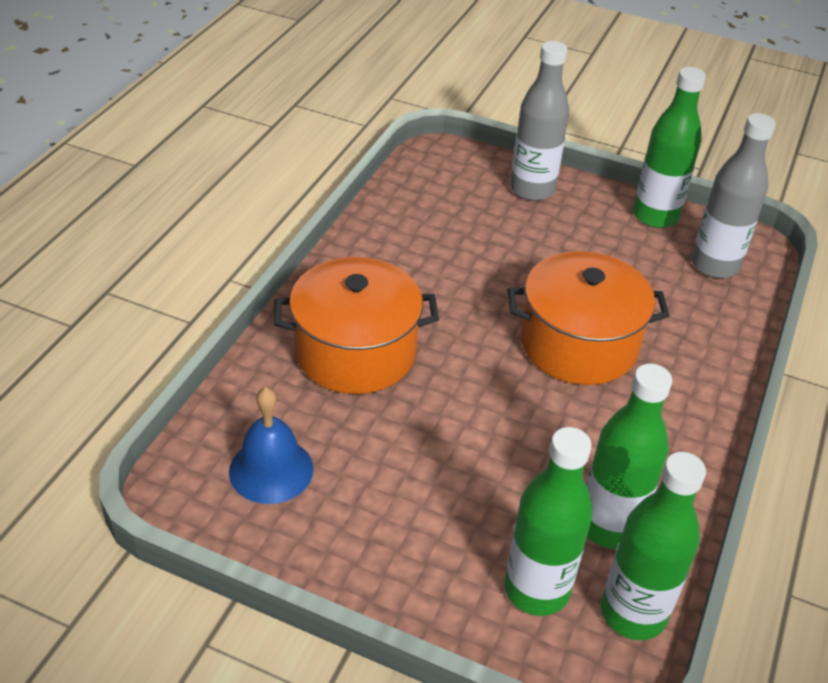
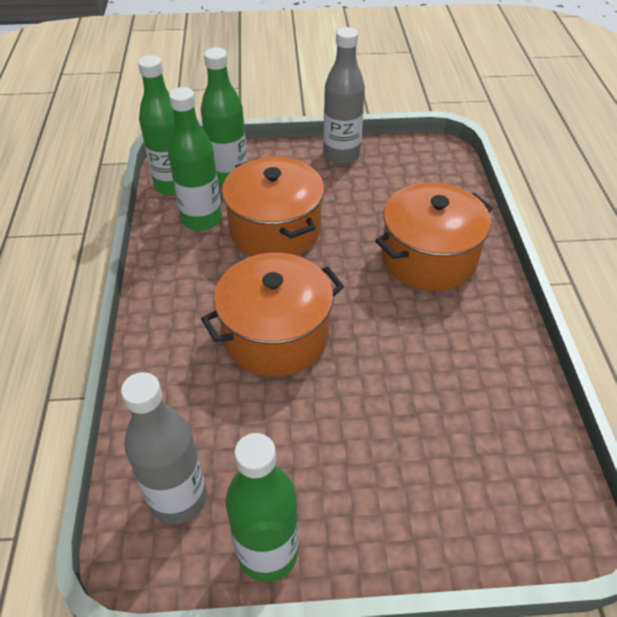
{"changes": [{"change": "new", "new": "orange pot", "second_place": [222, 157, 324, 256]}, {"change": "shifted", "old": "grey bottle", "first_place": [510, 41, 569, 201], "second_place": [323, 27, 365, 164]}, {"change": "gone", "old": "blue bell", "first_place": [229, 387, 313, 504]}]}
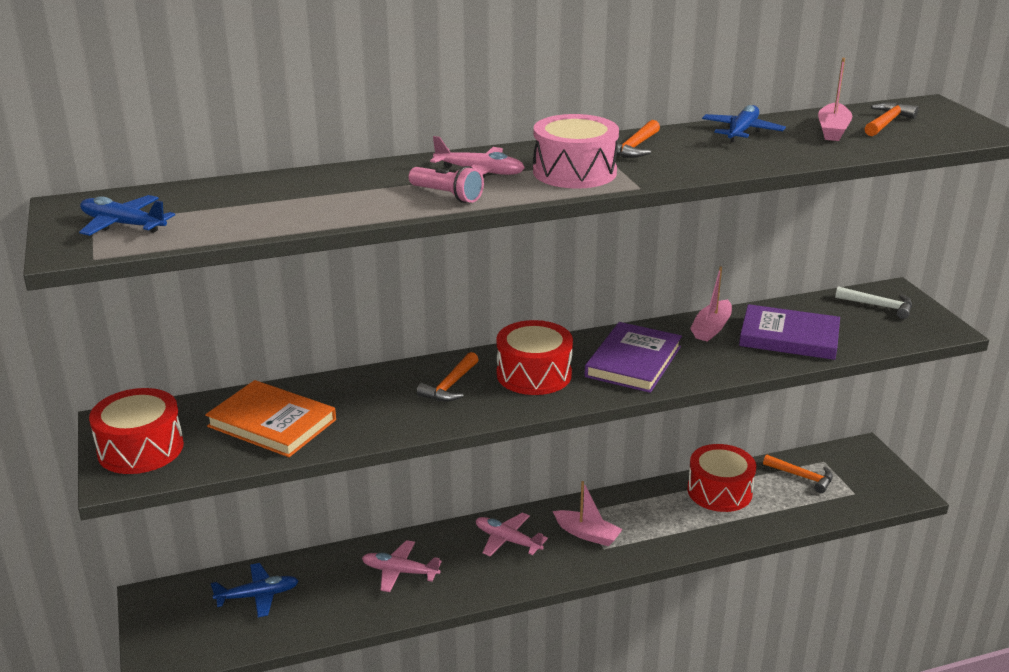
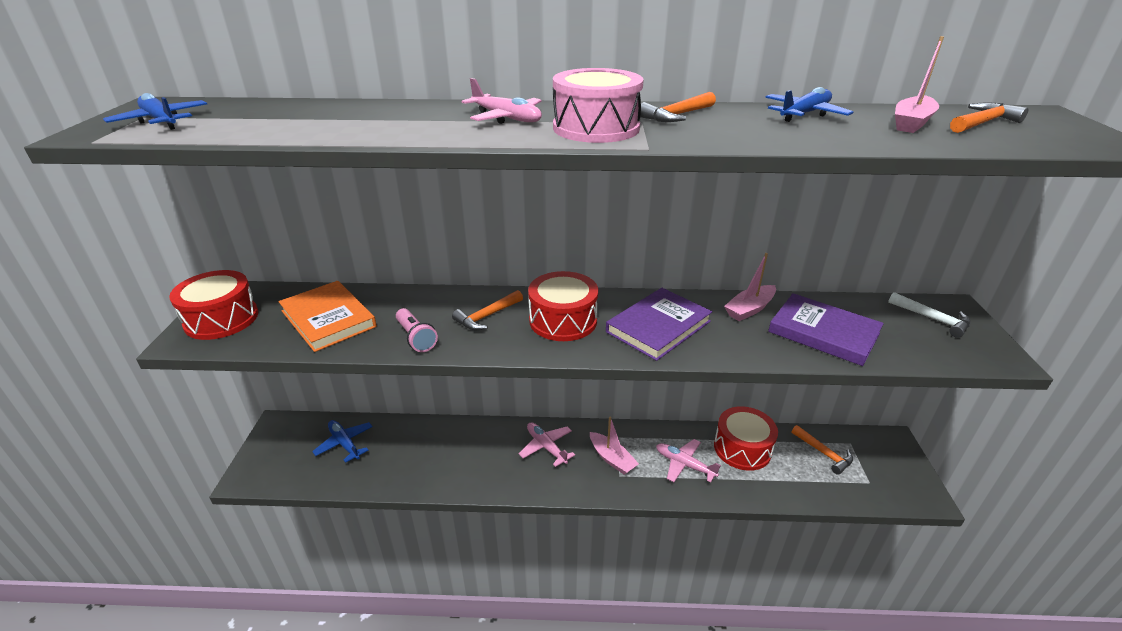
{"changes": [{"change": "rotated", "old": "blue plane", "first_place": [211, 563, 299, 617], "second_place": [312, 420, 373, 463], "degrees": -135}, {"change": "shifted", "old": "pink flashlight", "first_place": [408, 166, 484, 203], "second_place": [396, 308, 438, 352]}, {"change": "shifted", "old": "pink plane", "first_place": [362, 540, 442, 592], "second_place": [656, 439, 721, 483]}]}
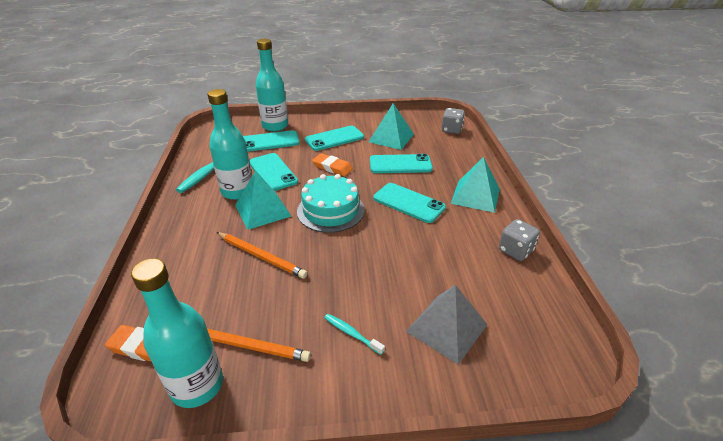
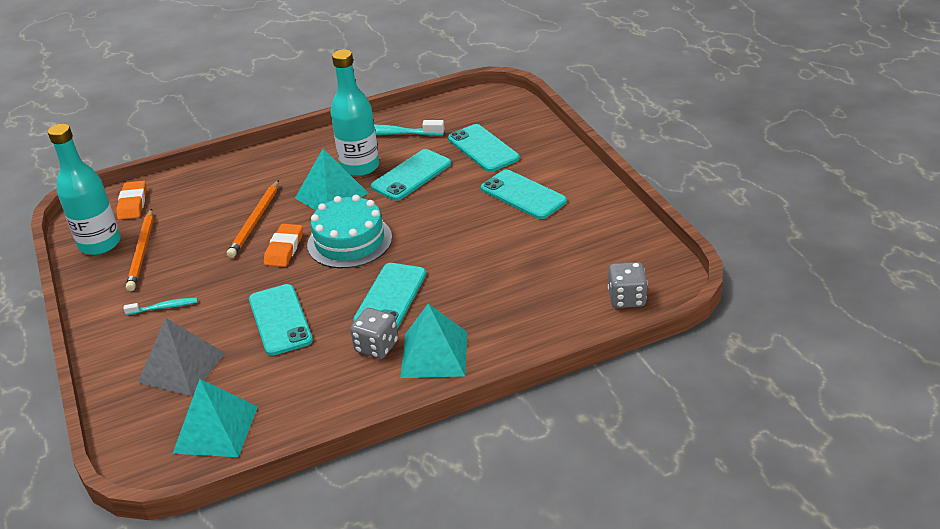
{"changes": [{"change": "rotated", "old": "turquoise toothbrush", "first_place": [324, 314, 385, 355], "second_place": [123, 298, 197, 315], "degrees": 60}, {"change": "shifted", "old": "turquoise pyramid", "first_place": [369, 103, 414, 150], "second_place": [173, 379, 258, 457]}, {"change": "shifted", "old": "turquoise phone", "first_place": [370, 154, 433, 173], "second_place": [249, 284, 313, 356]}, {"change": "shifted", "old": "orange eraser", "first_place": [312, 153, 353, 176], "second_place": [264, 224, 303, 267]}, {"change": "shifted", "old": "grey dice", "first_place": [499, 219, 540, 261], "second_place": [350, 308, 398, 359]}, {"change": "gone", "old": "turquoise bottle", "first_place": [256, 39, 288, 132]}]}
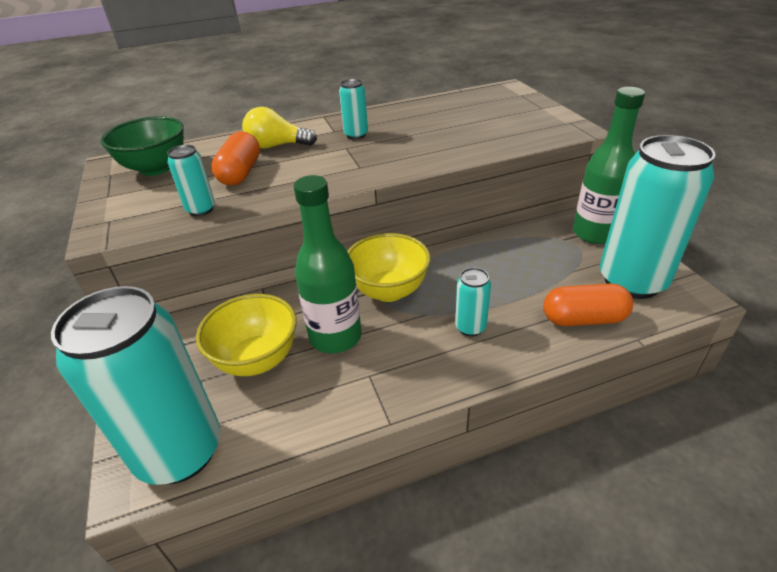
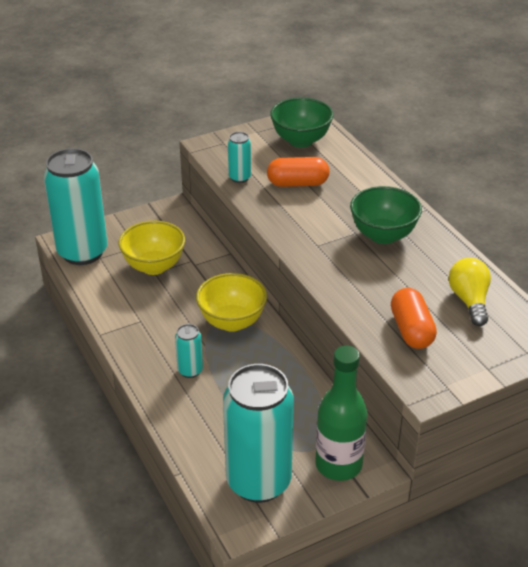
{"changes": [{"change": "swapped", "old": "turquoise can", "new": "green bowl", "first_place": [339, 79, 368, 139], "second_place": [350, 186, 422, 244]}, {"change": "shifted", "old": "orange capsule", "first_place": [543, 283, 633, 326], "second_place": [391, 288, 437, 349]}, {"change": "shifted", "old": "yellow light bulb", "first_place": [242, 107, 317, 148], "second_place": [449, 258, 491, 326]}, {"change": "gone", "old": "green bottle", "first_place": [294, 175, 362, 353]}]}
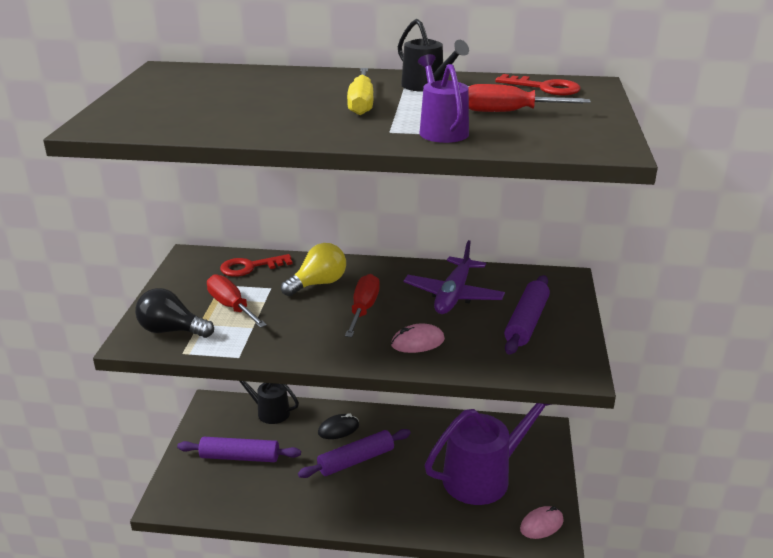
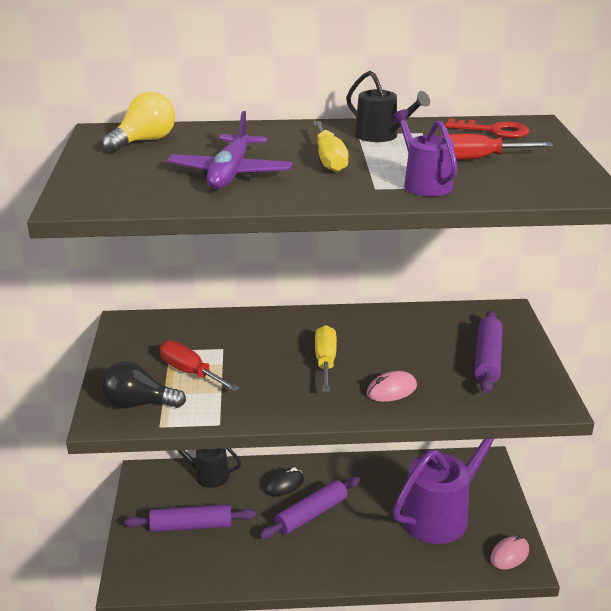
{"changes": [{"change": "shifted", "old": "yellow light bulb", "first_place": [281, 243, 346, 296], "second_place": [102, 92, 175, 153]}, {"change": "shifted", "old": "purple plane", "first_place": [404, 240, 505, 314], "second_place": [167, 111, 292, 189]}, {"change": "repainted", "old": "red screwdriver", "new": "yellow screwdriver", "first_place": [345, 274, 380, 337], "second_place": [315, 325, 337, 392]}, {"change": "gone", "old": "red key", "first_place": [220, 254, 293, 277]}]}
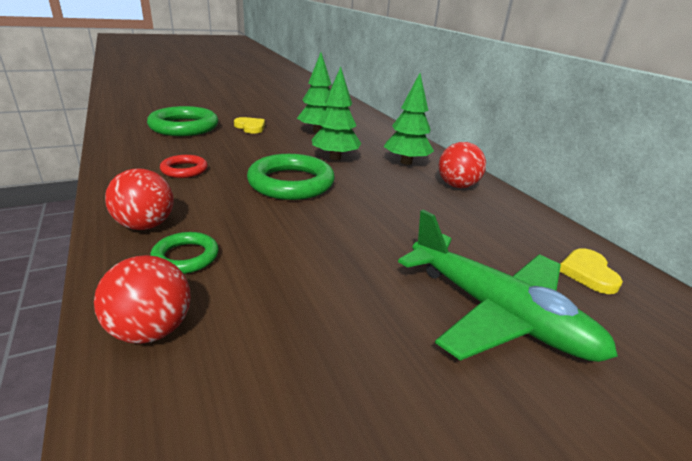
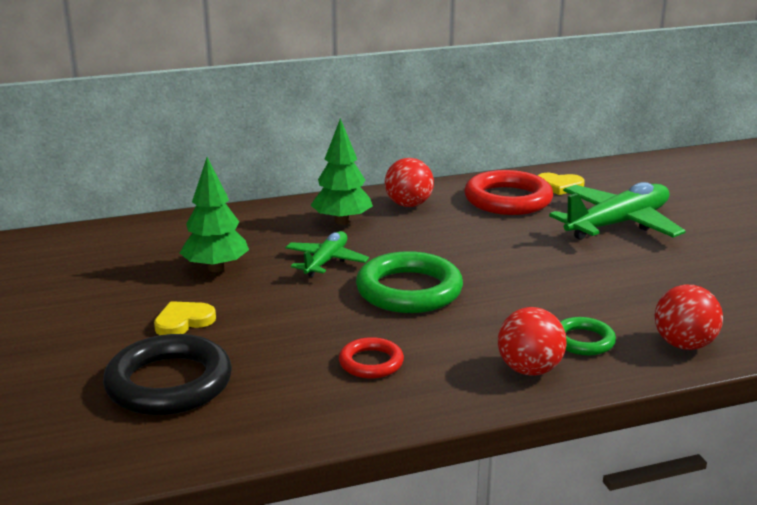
{"changes": [{"change": "repainted", "old": "green ring", "new": "black ring", "first_place": [147, 106, 218, 136], "second_place": [103, 334, 232, 415]}, {"change": "swapped", "old": "green tree", "new": "green plane", "first_place": [312, 67, 361, 160], "second_place": [285, 231, 369, 277]}, {"change": "new", "new": "red ring", "second_place": [464, 170, 553, 215]}]}
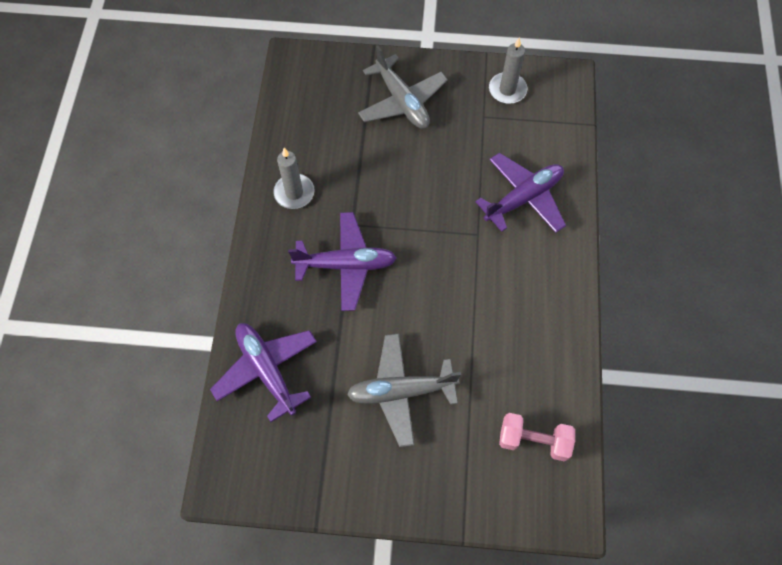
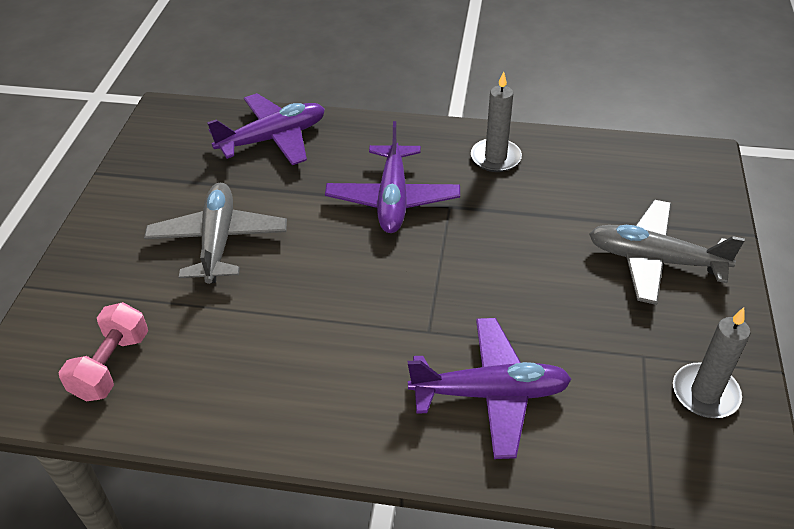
{"changes": [{"change": "rotated", "old": "purple plane", "first_place": [475, 153, 566, 233], "second_place": [408, 318, 571, 459], "degrees": -60}, {"change": "rotated", "old": "grey plane", "first_place": [358, 46, 448, 129], "second_place": [589, 200, 745, 305], "degrees": 45}]}
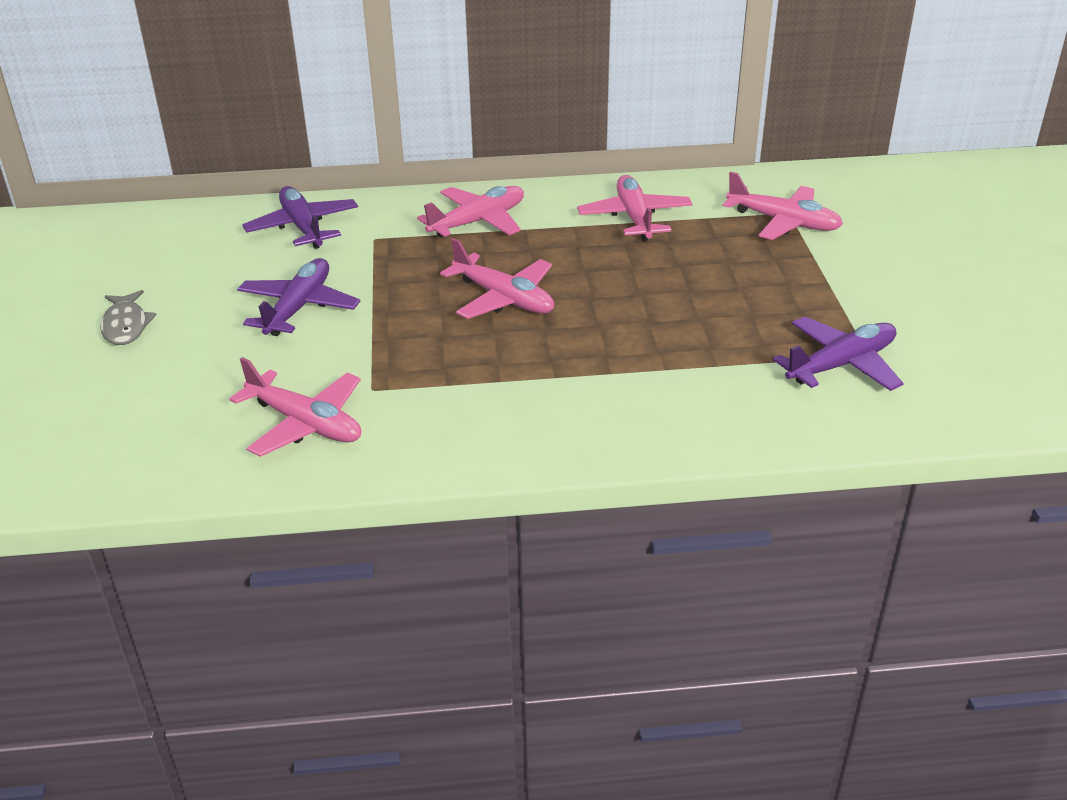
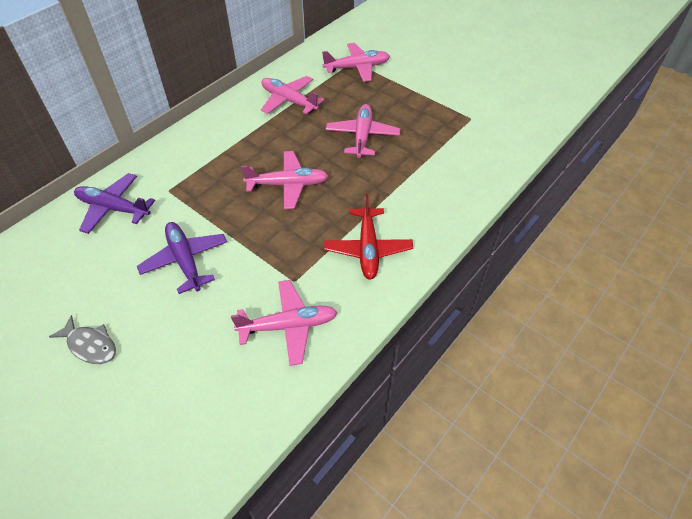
{"changes": [{"change": "new", "new": "red plane", "second_place": [324, 194, 413, 280]}, {"change": "shifted", "old": "pink plane", "first_place": [417, 186, 524, 238], "second_place": [326, 104, 400, 158]}, {"change": "gone", "old": "purple plane", "first_place": [773, 316, 904, 391]}]}
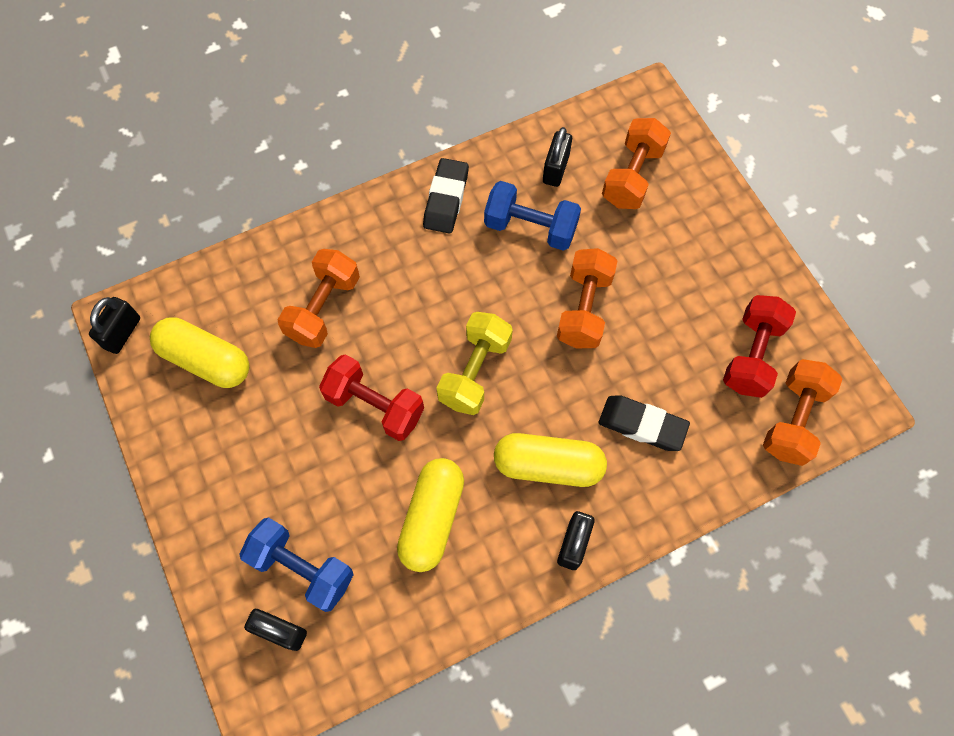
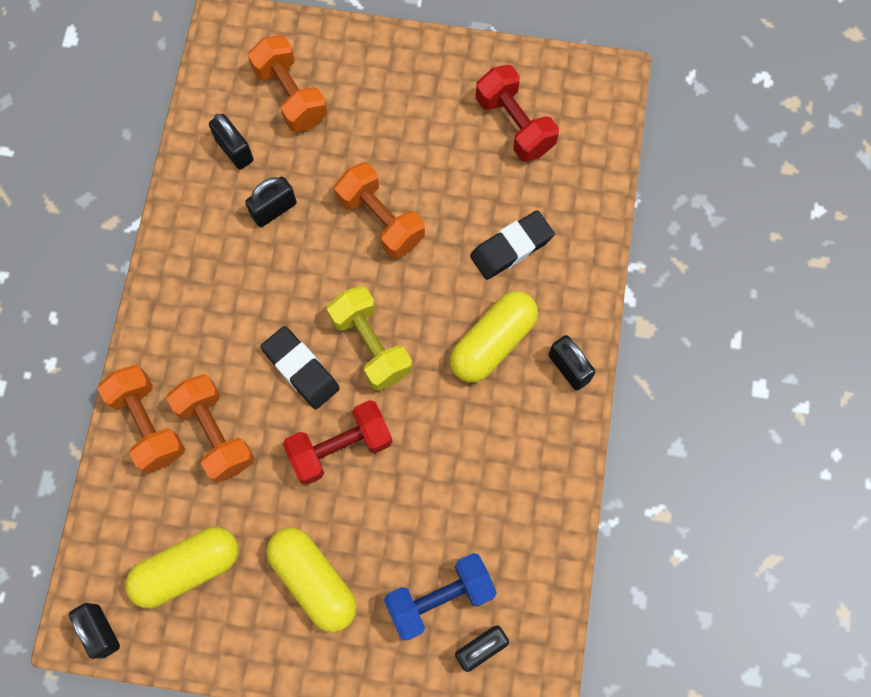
{"changes": [{"change": "shifted", "old": "orange dumbbell", "first_place": [763, 359, 842, 466], "second_place": [97, 365, 185, 473]}, {"change": "swapped", "old": "blue dumbbell", "new": "black padlock", "first_place": [484, 181, 581, 251], "second_place": [245, 177, 297, 227]}, {"change": "shifted", "old": "black eraser", "first_place": [423, 158, 469, 234], "second_place": [260, 326, 340, 409]}, {"change": "shifted", "old": "yellow capsule", "first_place": [397, 458, 464, 572], "second_place": [266, 528, 357, 632]}]}
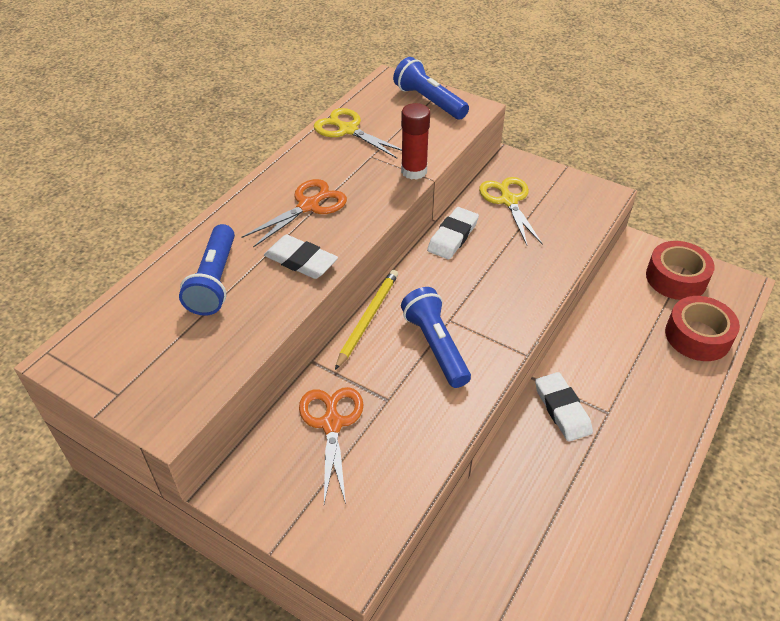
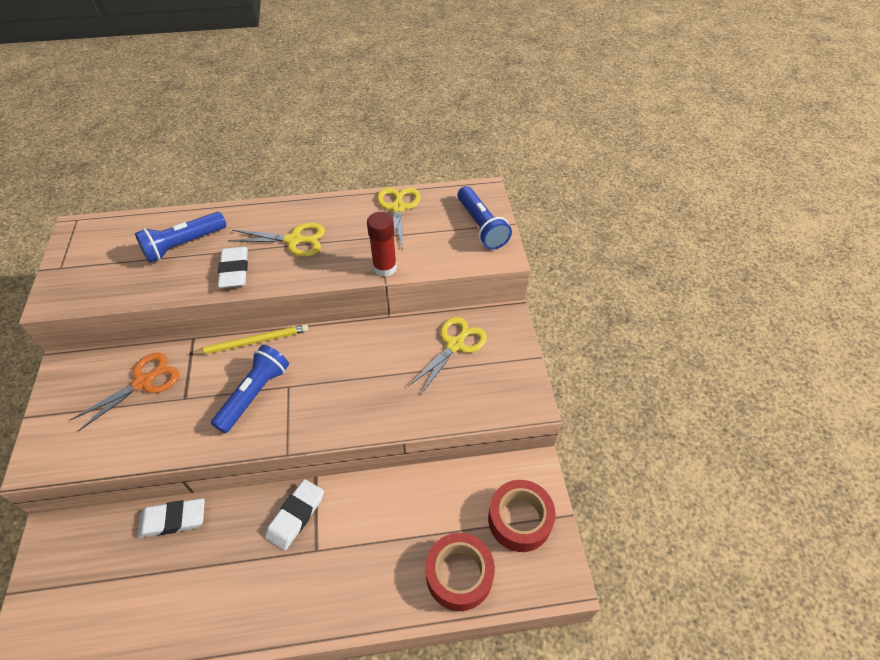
{"changes": [{"change": "shifted", "old": "white eraser", "first_place": [427, 207, 479, 259], "second_place": [137, 498, 205, 538]}, {"change": "repainted", "old": "orange scissors", "new": "yellow scissors", "first_place": [241, 179, 347, 248], "second_place": [229, 223, 325, 256]}, {"change": "rotated", "old": "blue flashlight", "first_place": [393, 57, 469, 120], "second_place": [457, 186, 512, 249], "degrees": 150}]}
